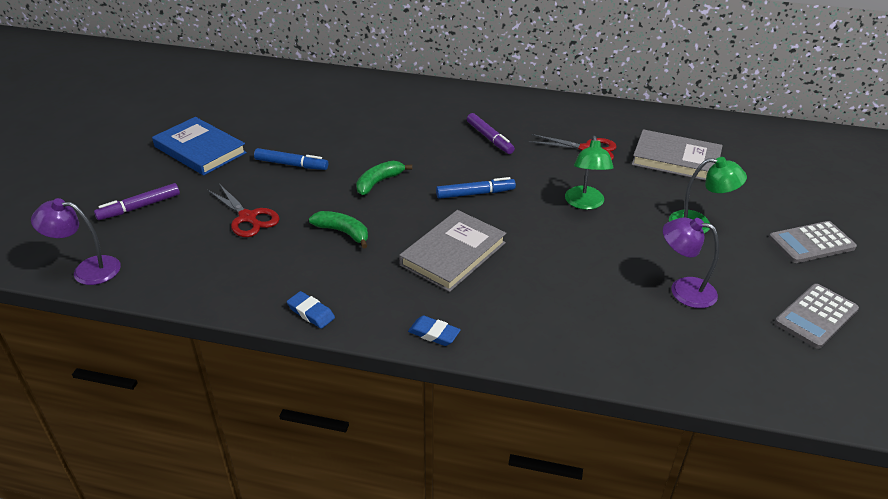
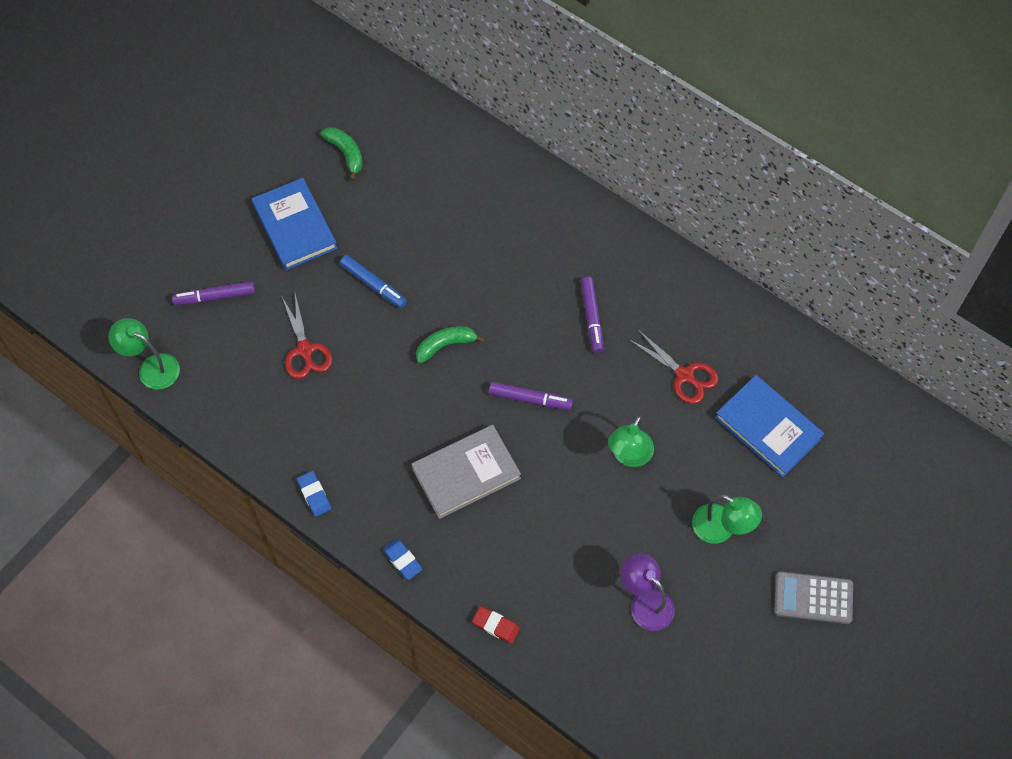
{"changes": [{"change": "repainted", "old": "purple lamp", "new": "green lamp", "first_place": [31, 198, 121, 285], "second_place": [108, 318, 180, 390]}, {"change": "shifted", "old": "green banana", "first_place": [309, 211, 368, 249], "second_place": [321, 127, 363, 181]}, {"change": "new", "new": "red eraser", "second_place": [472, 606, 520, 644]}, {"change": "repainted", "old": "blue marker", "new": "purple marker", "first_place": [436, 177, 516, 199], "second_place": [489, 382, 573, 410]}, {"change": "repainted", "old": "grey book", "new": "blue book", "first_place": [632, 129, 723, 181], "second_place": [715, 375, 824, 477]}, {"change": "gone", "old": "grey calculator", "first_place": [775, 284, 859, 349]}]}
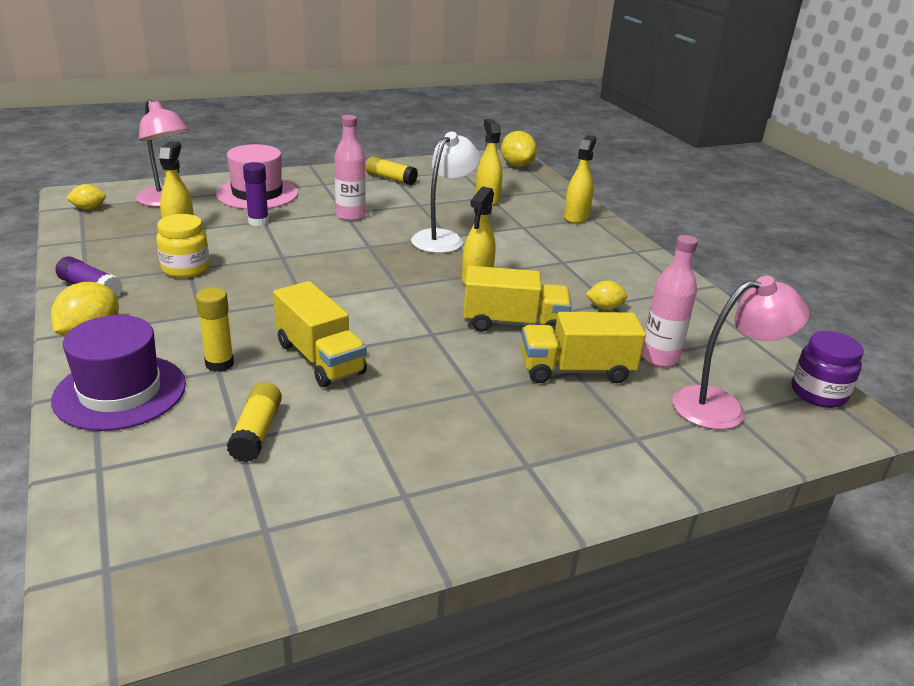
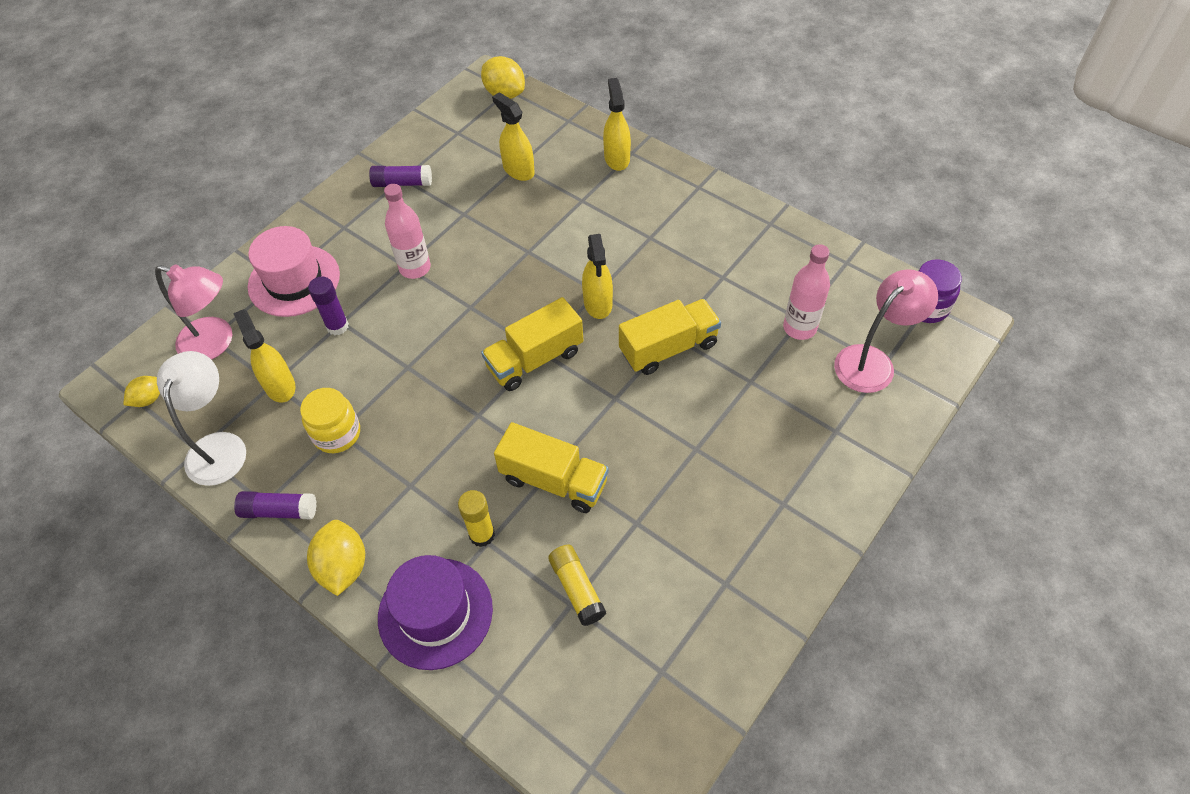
{"changes": [{"change": "shifted", "old": "white lamp", "first_place": [411, 132, 481, 253], "second_place": [157, 351, 246, 486]}, {"change": "repainted", "old": "yellow glue stick", "new": "purple glue stick", "first_place": [366, 156, 418, 185], "second_place": [369, 165, 432, 187]}, {"change": "shifted", "old": "yellow truck", "first_place": [521, 312, 646, 383], "second_place": [481, 297, 583, 391]}, {"change": "gone", "old": "yellow lemon", "first_place": [586, 281, 628, 310]}]}
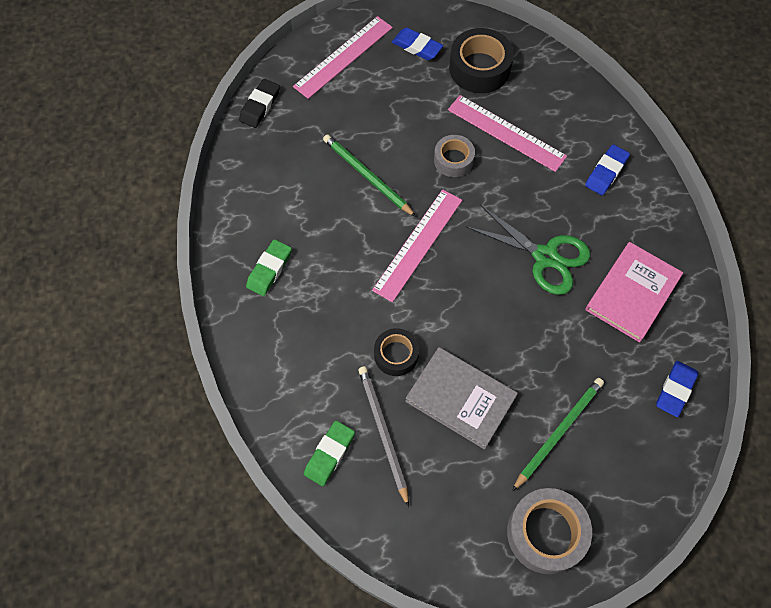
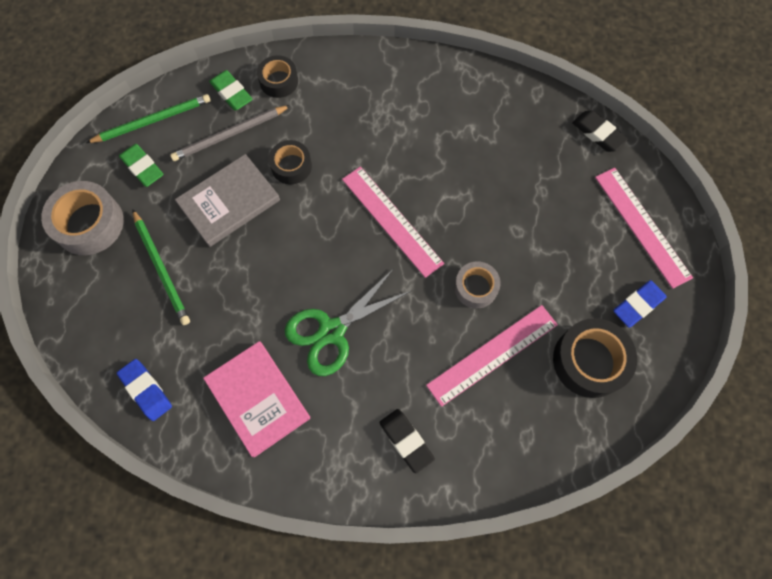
{"changes": [{"change": "shifted", "old": "green pencil", "first_place": [323, 134, 416, 217], "second_place": [86, 94, 211, 143]}, {"change": "shifted", "old": "green eraser", "first_place": [246, 239, 292, 296], "second_place": [119, 144, 163, 187]}, {"change": "rotated", "old": "grey pencil", "first_place": [358, 366, 409, 507], "second_place": [170, 105, 291, 161], "degrees": 150}, {"change": "new", "new": "black tape", "second_place": [257, 55, 298, 98]}, {"change": "repainted", "old": "blue eraser", "new": "black eraser", "first_place": [585, 144, 630, 195], "second_place": [379, 409, 435, 474]}]}
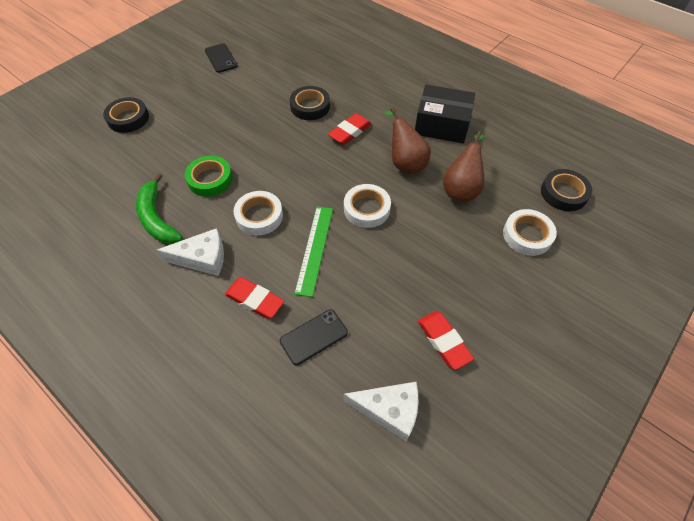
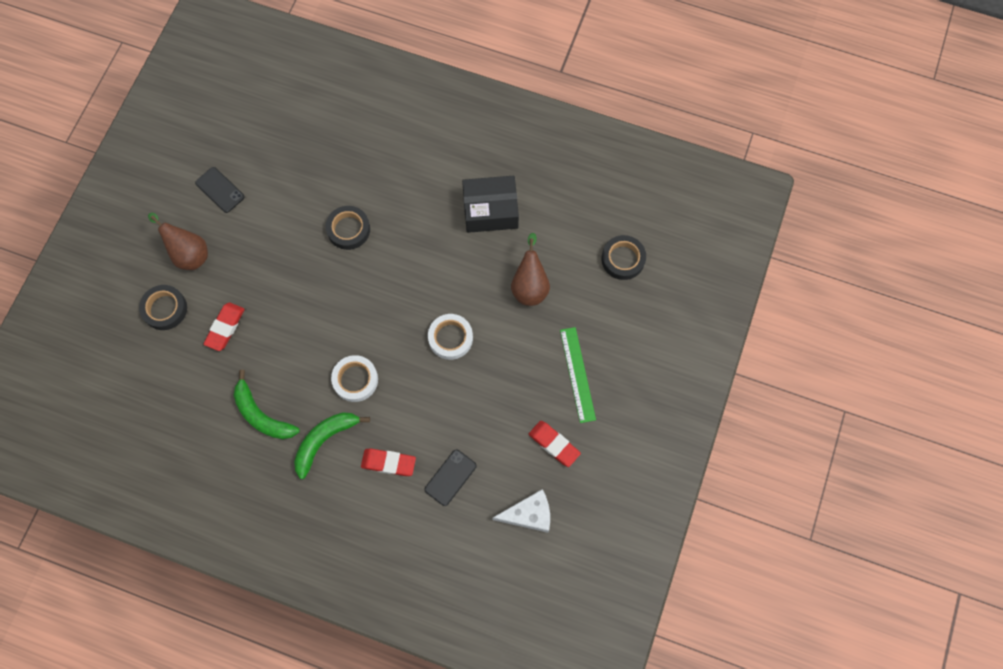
{"changes": [{"change": "shifted", "old": "brown pear", "first_place": [385, 107, 431, 174], "second_place": [148, 213, 208, 270]}, {"change": "shifted", "old": "red eraser", "first_place": [328, 114, 372, 145], "second_place": [204, 303, 245, 351]}, {"change": "swapped", "old": "white cheese", "new": "green banana", "first_place": [157, 228, 224, 276], "second_place": [294, 412, 370, 479]}, {"change": "shifted", "old": "green ruler", "first_place": [294, 207, 333, 297], "second_place": [560, 327, 596, 423]}, {"change": "gone", "old": "green tape", "first_place": [185, 156, 233, 197]}, {"change": "gone", "old": "white tape", "first_place": [503, 209, 557, 256]}]}
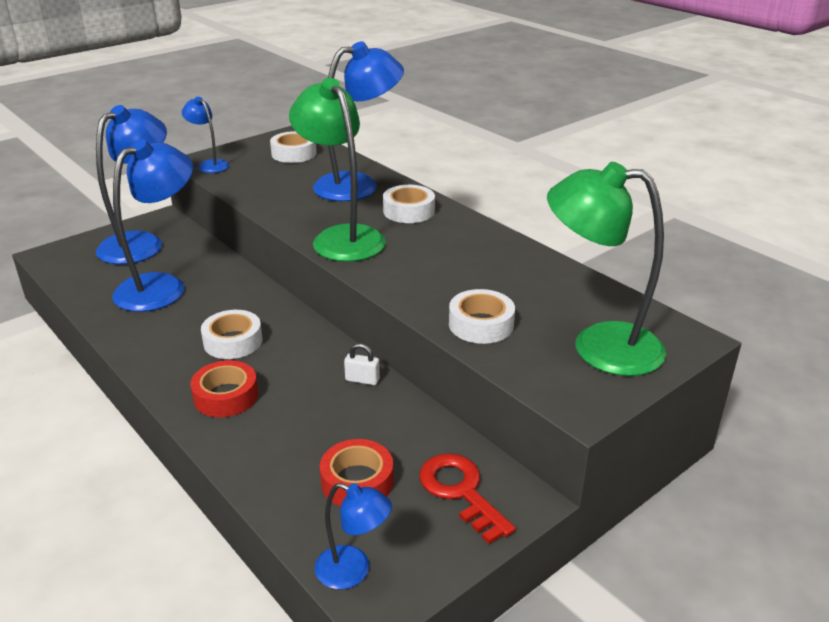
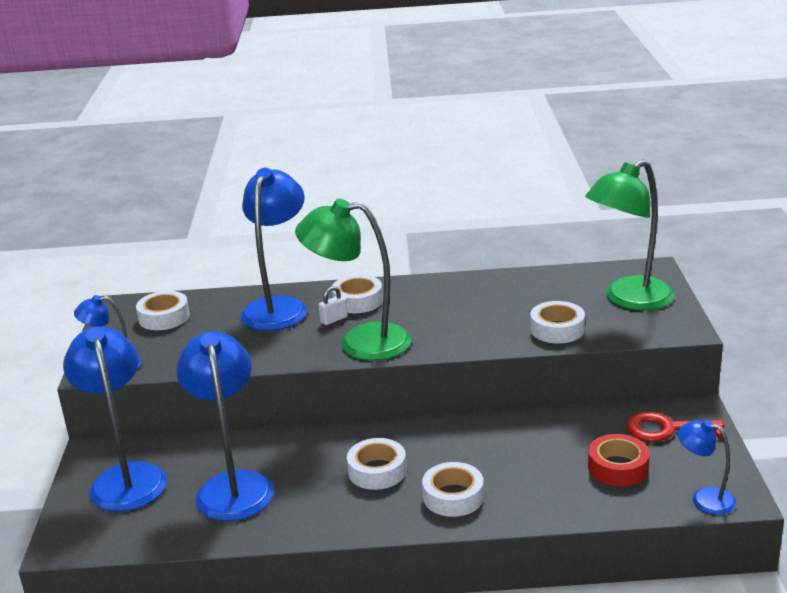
{"changes": [{"change": "shifted", "old": "white padlock", "first_place": [344, 343, 380, 385], "second_place": [319, 286, 348, 325]}, {"change": "repainted", "old": "red tape", "new": "white tape", "first_place": [190, 360, 258, 417], "second_place": [422, 462, 484, 517]}, {"change": "rotated", "old": "blue lamp", "first_place": [315, 483, 392, 589], "second_place": [678, 420, 736, 515], "degrees": -120}]}
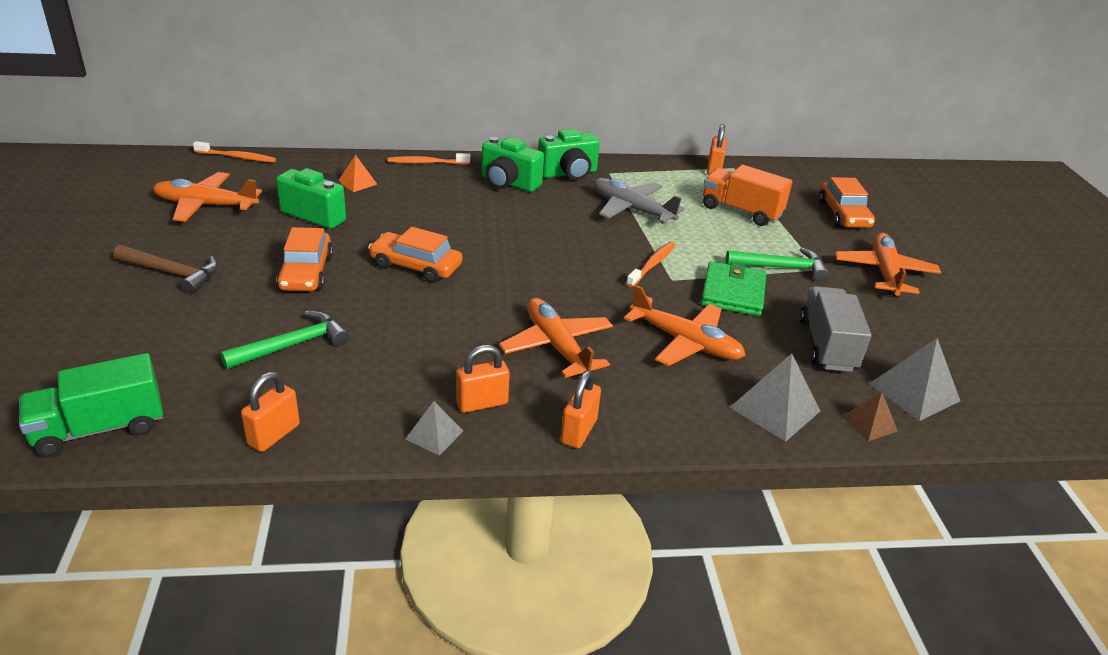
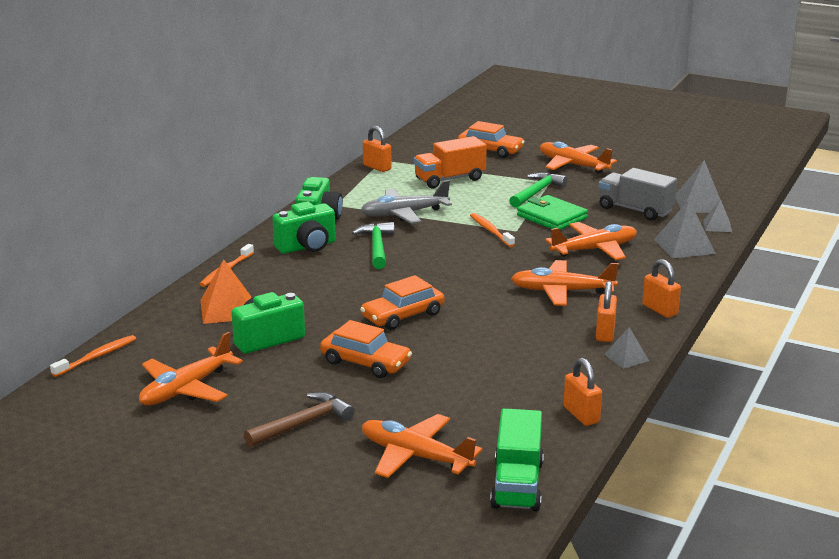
{"changes": [{"change": "scaled", "old": "orange pyramid", "first_place": [339, 155, 377, 192], "second_place": [200, 259, 251, 324], "factor": 1.7}, {"change": "shifted", "old": "green hammer", "first_place": [220, 311, 349, 369], "second_place": [352, 222, 395, 269]}, {"change": "new", "new": "orange plane", "second_place": [362, 414, 482, 478]}, {"change": "repainted", "old": "brown pyramid", "new": "grey pyramid", "first_place": [842, 392, 898, 442], "second_place": [703, 200, 732, 232]}]}
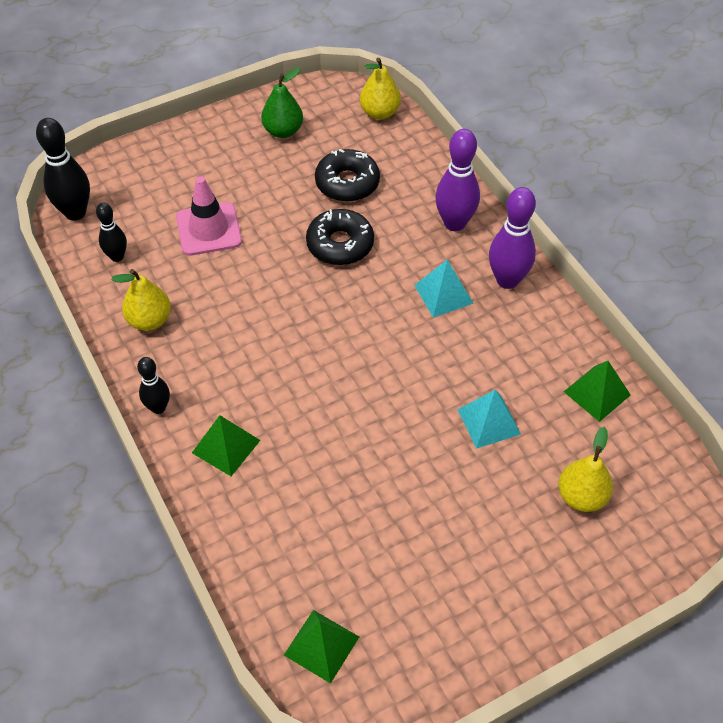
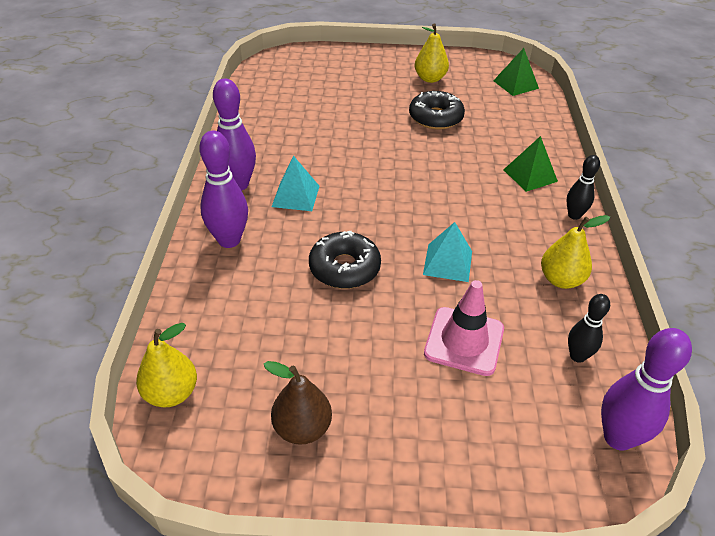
{"changes": [{"change": "repainted", "old": "green pear", "new": "brown pear", "first_place": [261, 68, 303, 138], "second_place": [264, 361, 332, 445]}, {"change": "shifted", "old": "black donut", "first_place": [315, 149, 380, 202], "second_place": [409, 91, 465, 129]}, {"change": "shifted", "old": "yellow pear", "first_place": [558, 427, 613, 512], "second_place": [415, 23, 449, 83]}, {"change": "shifted", "old": "turquoise pyramid", "first_place": [457, 390, 521, 449], "second_place": [423, 222, 472, 282]}, {"change": "repainted", "old": "black bowling pin", "new": "purple bowling pin", "first_place": [36, 118, 90, 221], "second_place": [601, 328, 692, 451]}, {"change": "gone", "old": "green pyramid", "first_place": [564, 361, 631, 422]}]}
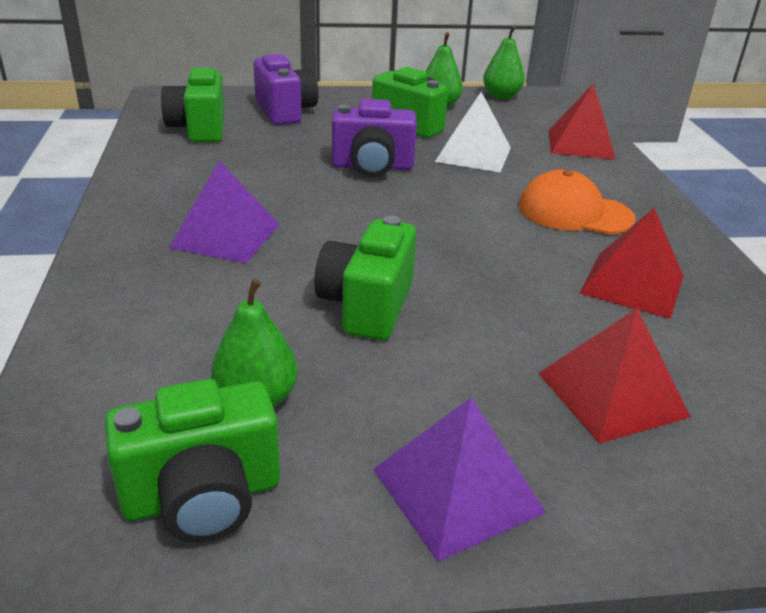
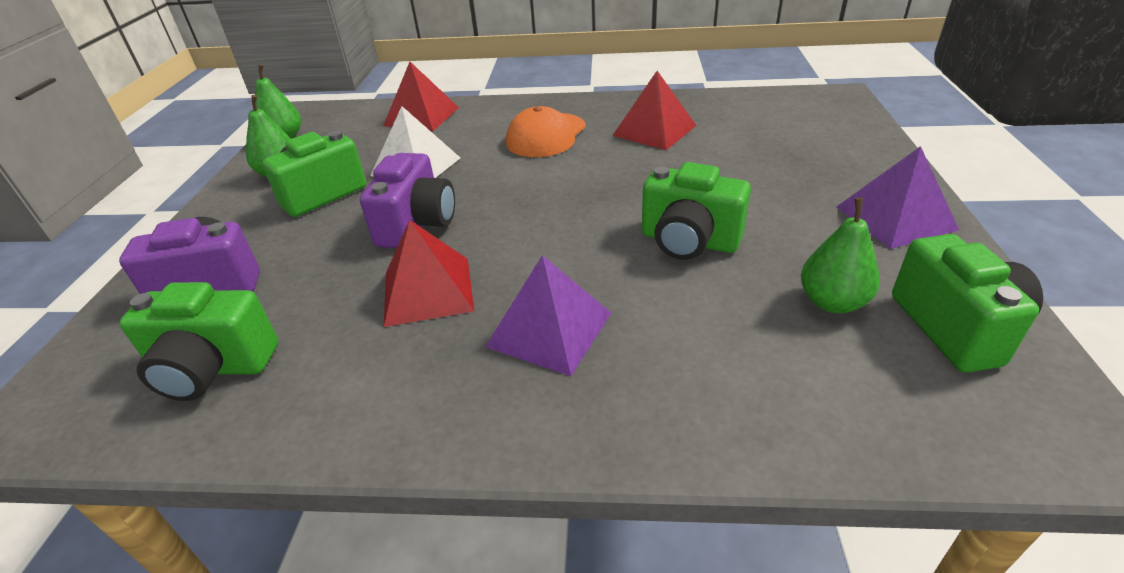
{"changes": [{"change": "shifted", "old": "red pyramid", "first_place": [539, 308, 690, 443], "second_place": [384, 220, 474, 327]}]}
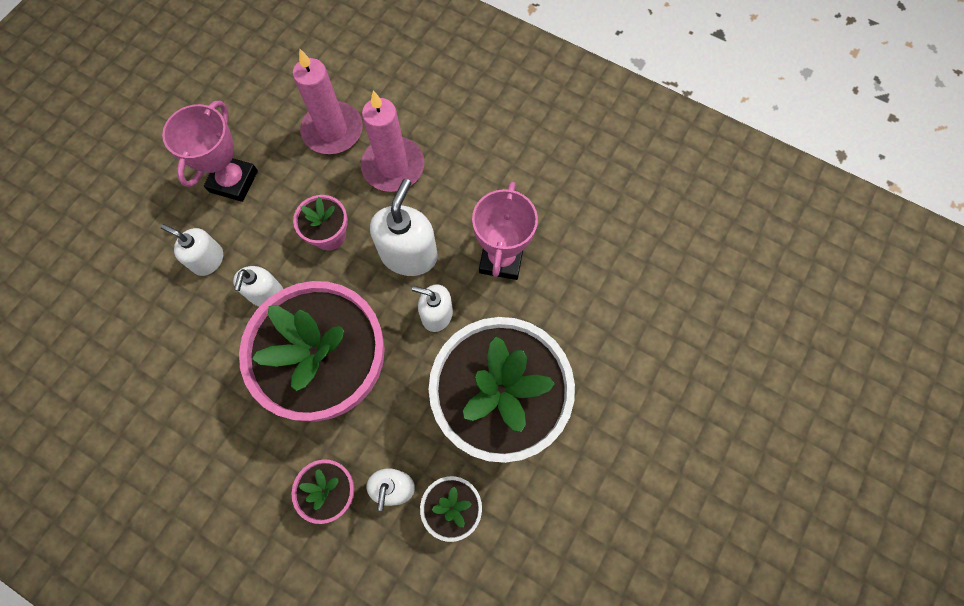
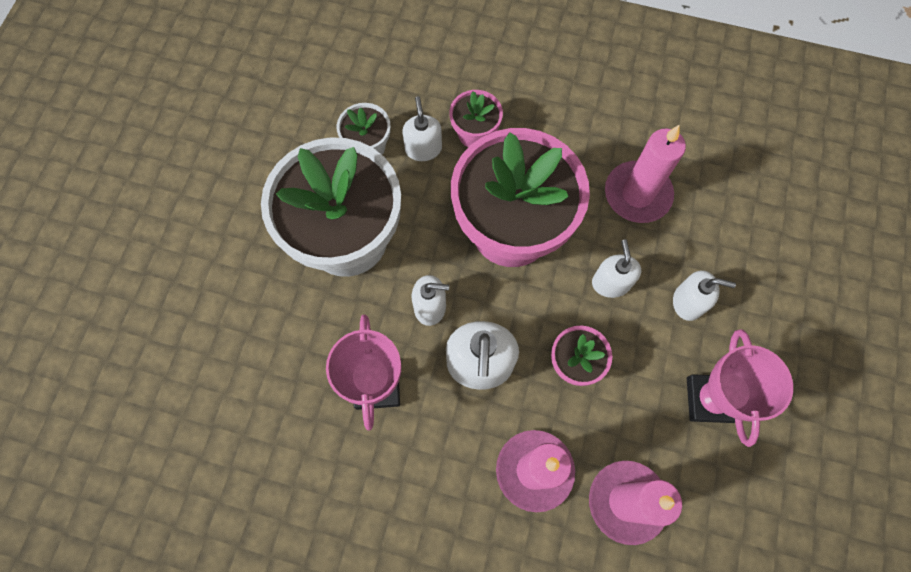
{"changes": [{"change": "new", "new": "pink candle", "second_place": [605, 125, 686, 223]}]}
